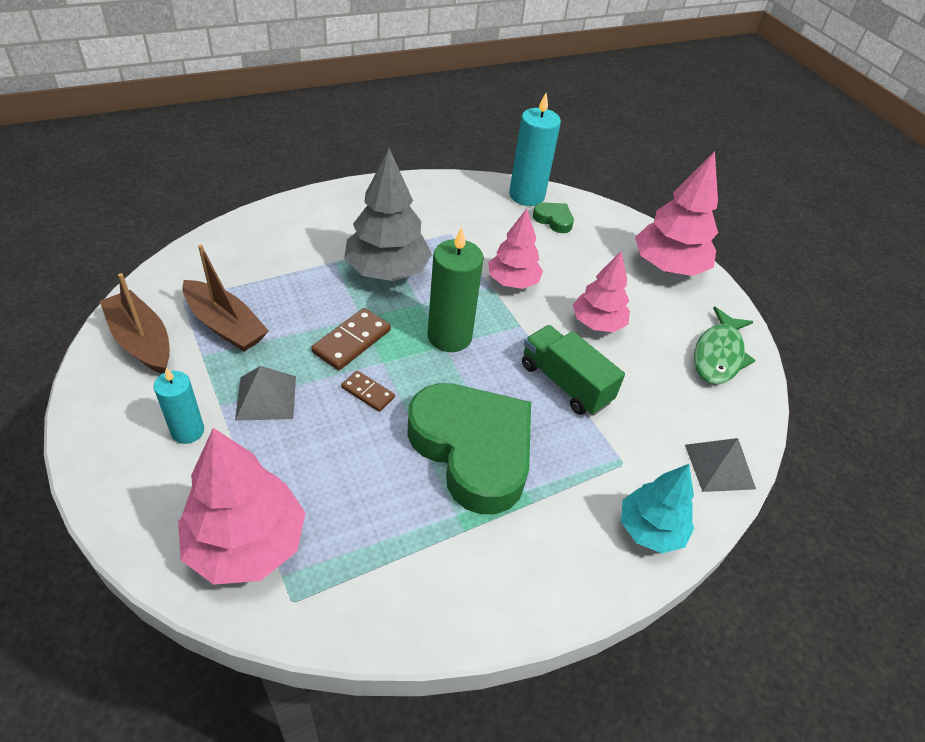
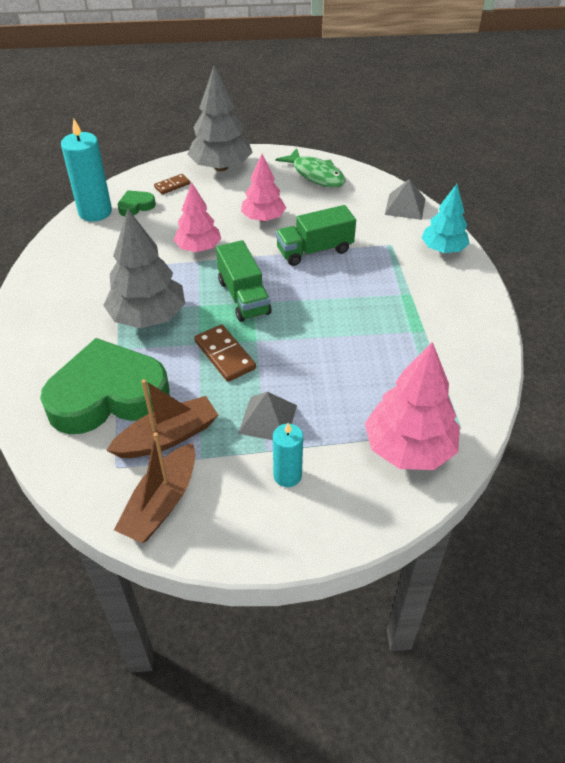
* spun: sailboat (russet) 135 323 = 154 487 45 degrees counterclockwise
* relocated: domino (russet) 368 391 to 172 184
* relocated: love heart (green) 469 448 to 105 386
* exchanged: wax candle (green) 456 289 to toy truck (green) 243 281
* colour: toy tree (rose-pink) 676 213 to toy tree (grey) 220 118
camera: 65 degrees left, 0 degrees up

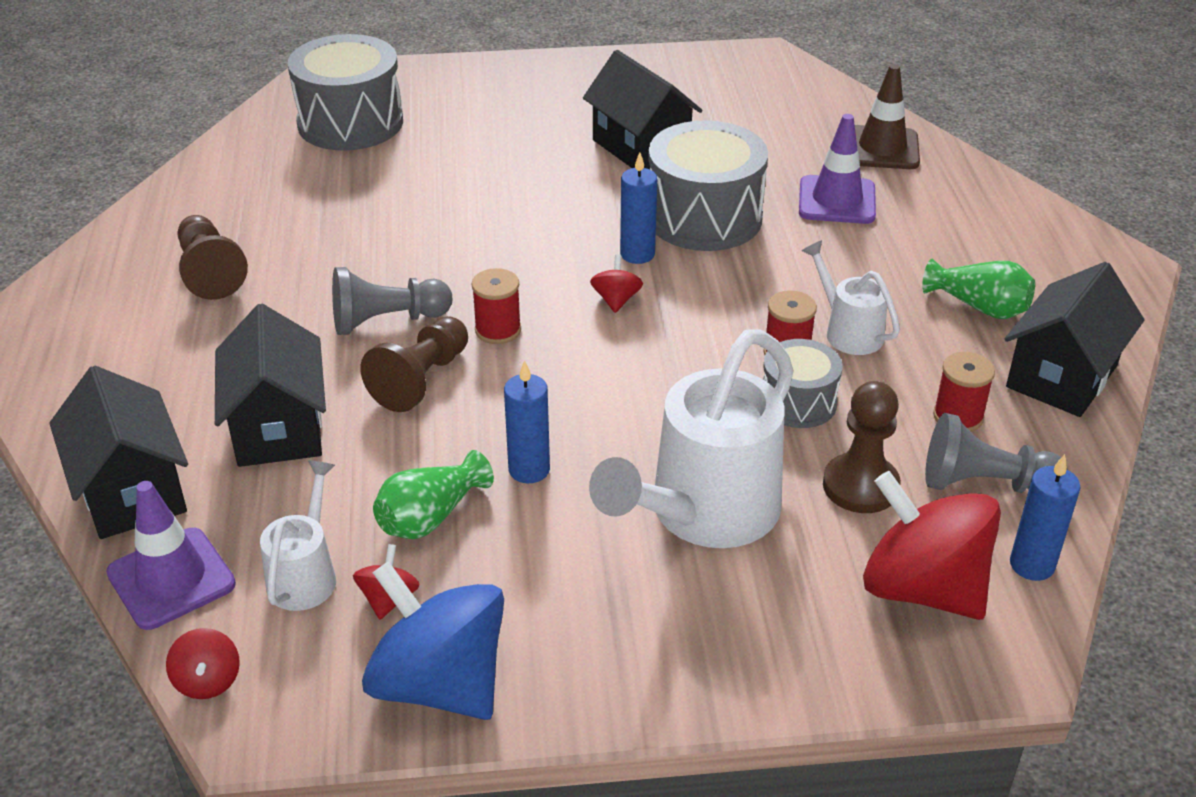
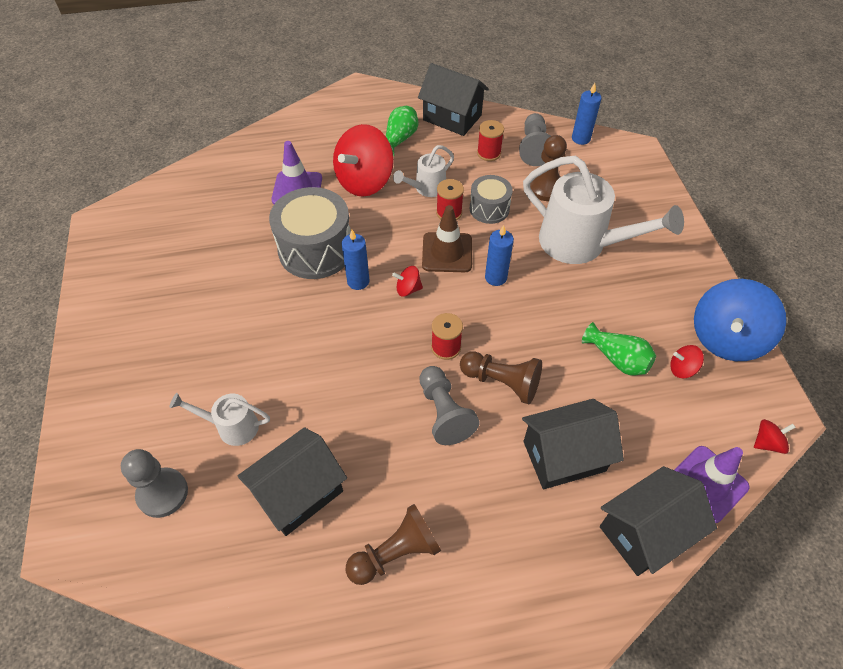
* relocated: watering pot (pure white) 298 536 to 219 419
* exchanged: snare drum (grey) 345 92 to pawn (grey) 154 483
* relocated: wax candle (cobalt) 527 421 to 499 255
* relocated: house (jet-black) 642 109 to 292 481
* relocated: safety cone (russet) 887 116 to 447 238
* relocated: toy top (red) 932 545 to 363 160
camera: 95 degrees left, 15 degrees up

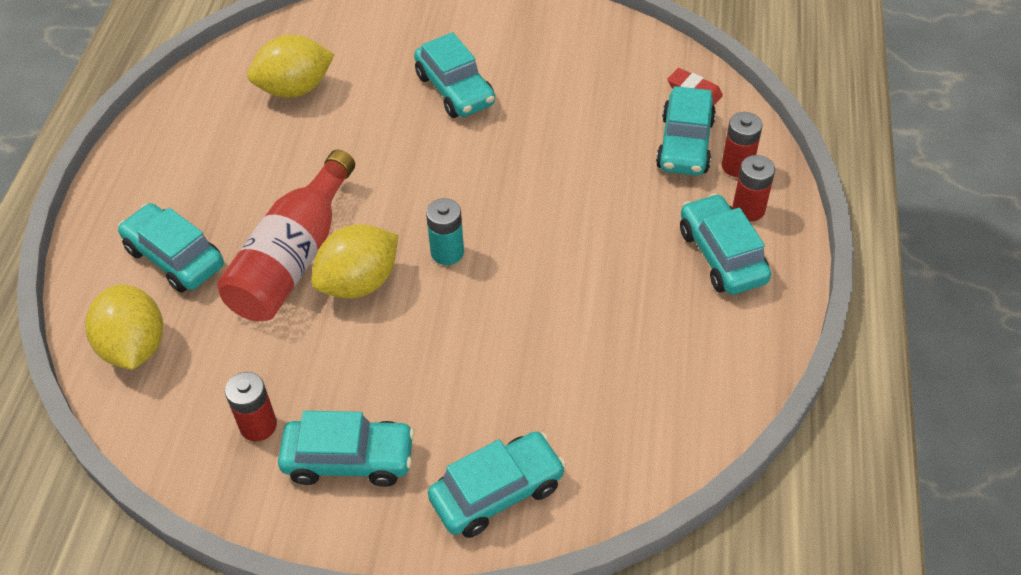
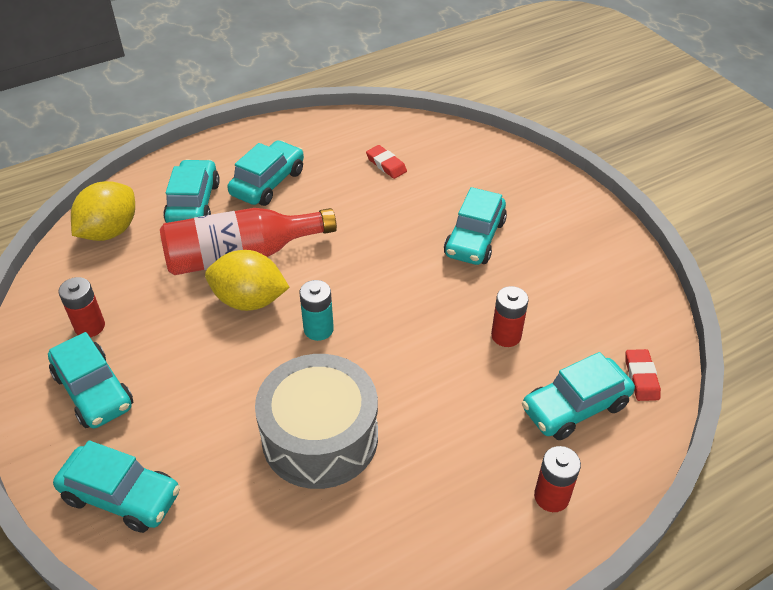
* exchanged: toy lemon (golden) 291 66 to eraser (red) 386 162
* relocated: automobile (aqua) 725 244 to 265 173
* relocated: power cell (red) 742 144 to 510 316
* appeared: snare drum (grey) 316 421
camera: 50 degrees right, 5 degrees down

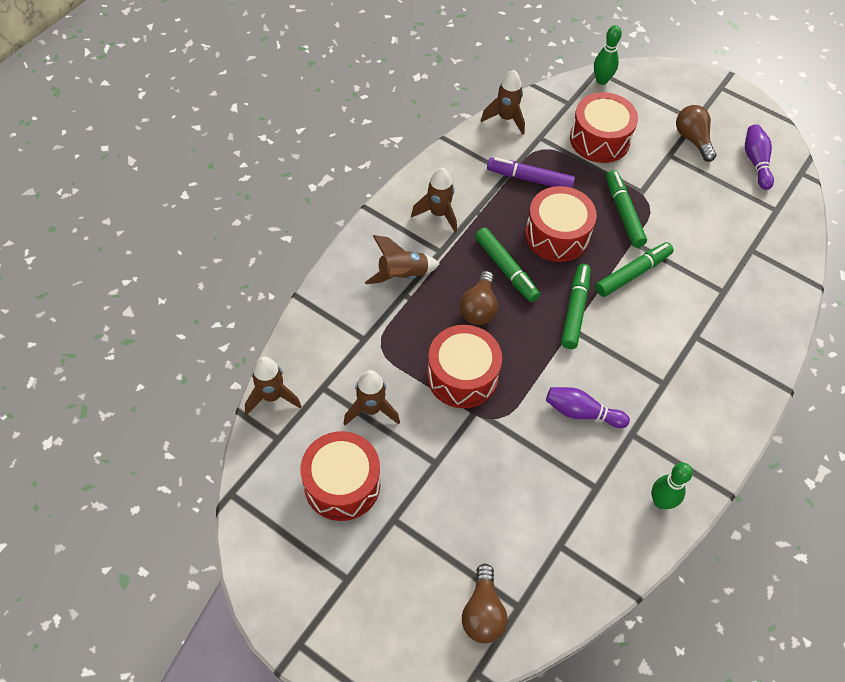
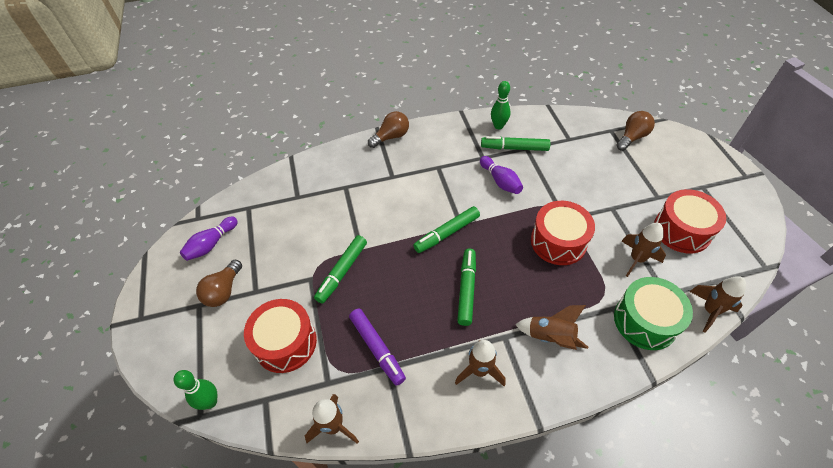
* relocated: bulb (russet) 479 298 to 388 129
* missing: snare drum (red) 561 224
* relocated: marker (green) 634 269 to 515 143
* appeared: snare drum (green) 653 313
camera: 135 degrees left, 5 degrees down

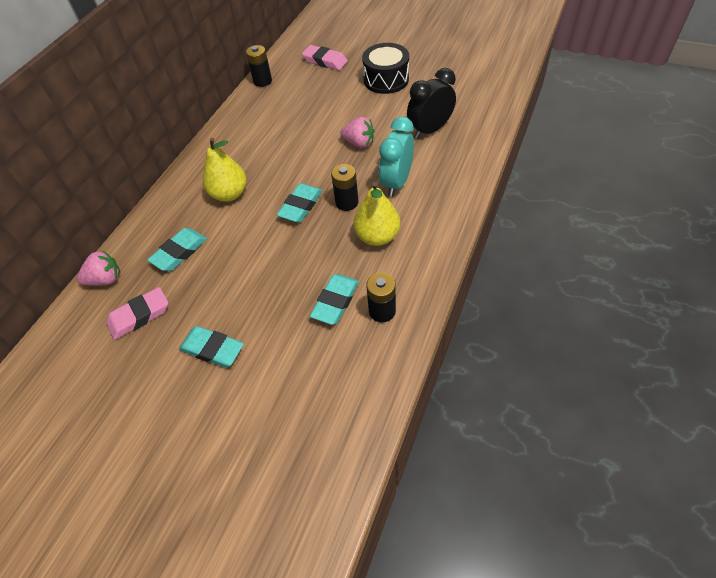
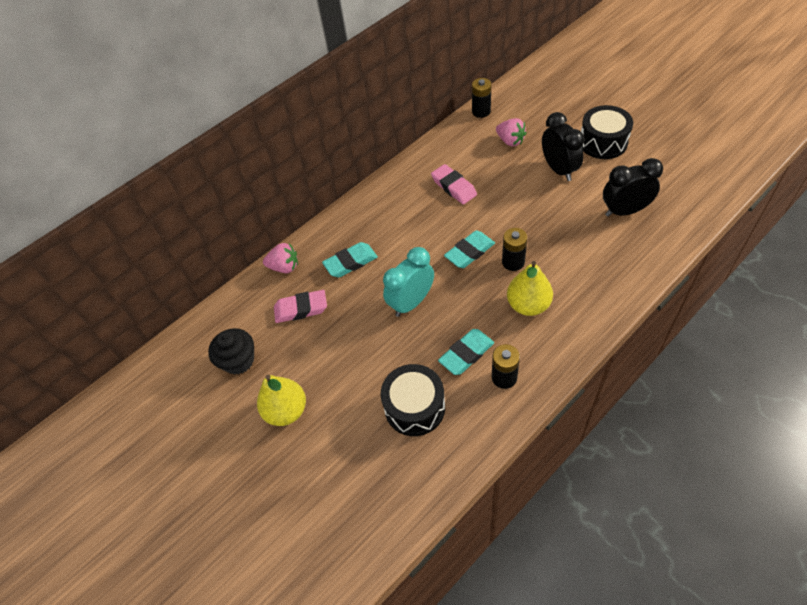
* missing: eraser (aqua) 211 347
* relocated: pear (golden) 225 170 to 281 400
* relocated: eraser (rose-pink) 325 57 to 454 184
* relocated: berry (rose-pink) 357 132 to 511 132
* relocated: alarm clock (aqua) 396 157 to 408 282
* appeared: fairy cake (jet-black) 231 351
* appeared: snare drum (jet-black) 413 400
* appeared: alarm clock (jet-black) 563 146
camera: 25 degrees right, 0 degrees up

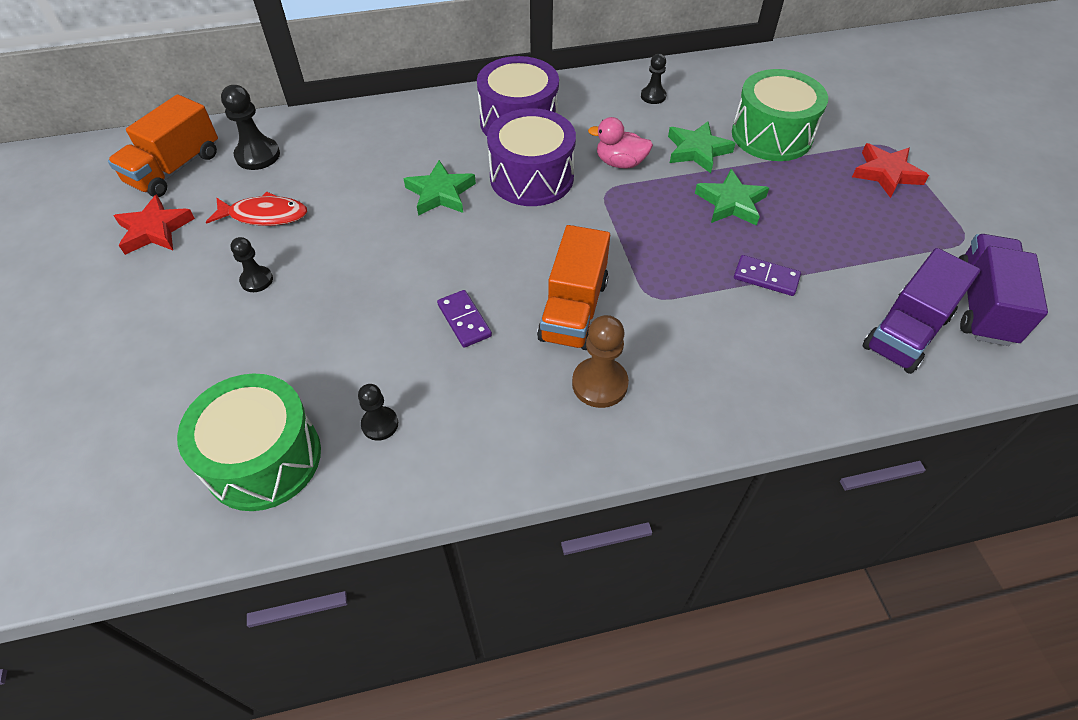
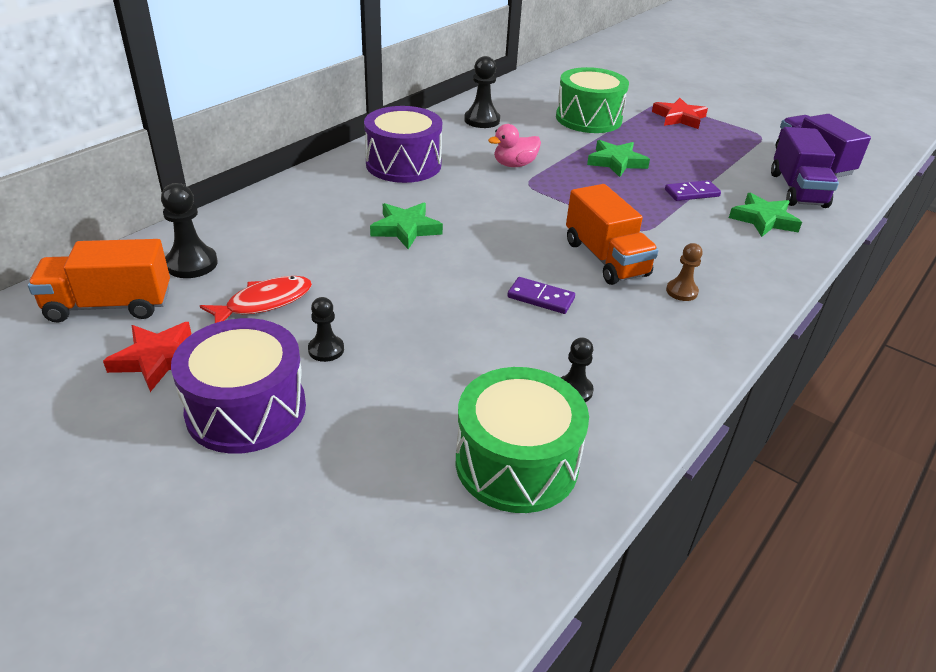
* spun: toy truck (orange-coloured) 163 145 = 99 281 90 degrees clockwise
* relocated: snare drum (violet) 531 157 to 238 386
* size: pawn (russet) 600 361 = 684 272 x0.63
* size: pawn (jet-black) 654 79 = 482 92 x1.59
* relocated: five-pointed star (green) 701 147 to 765 215
camera: 40 degrees left, 15 degrees down

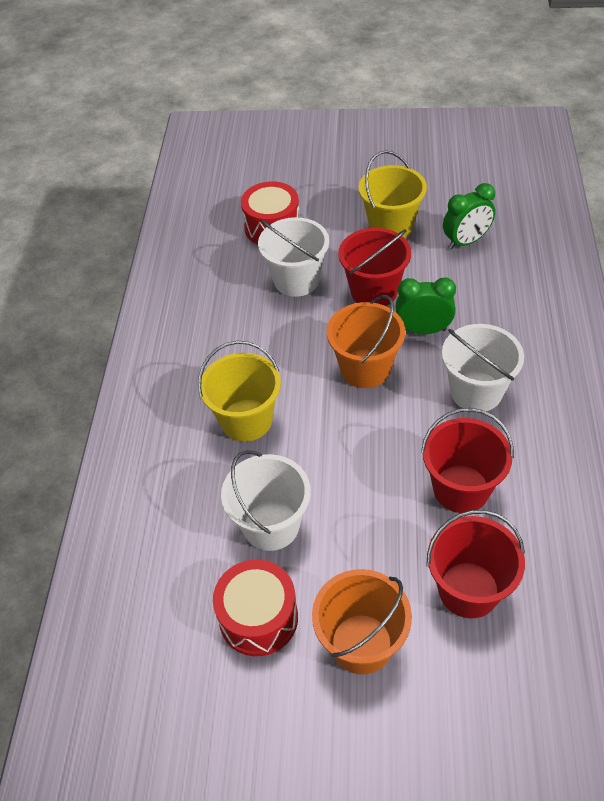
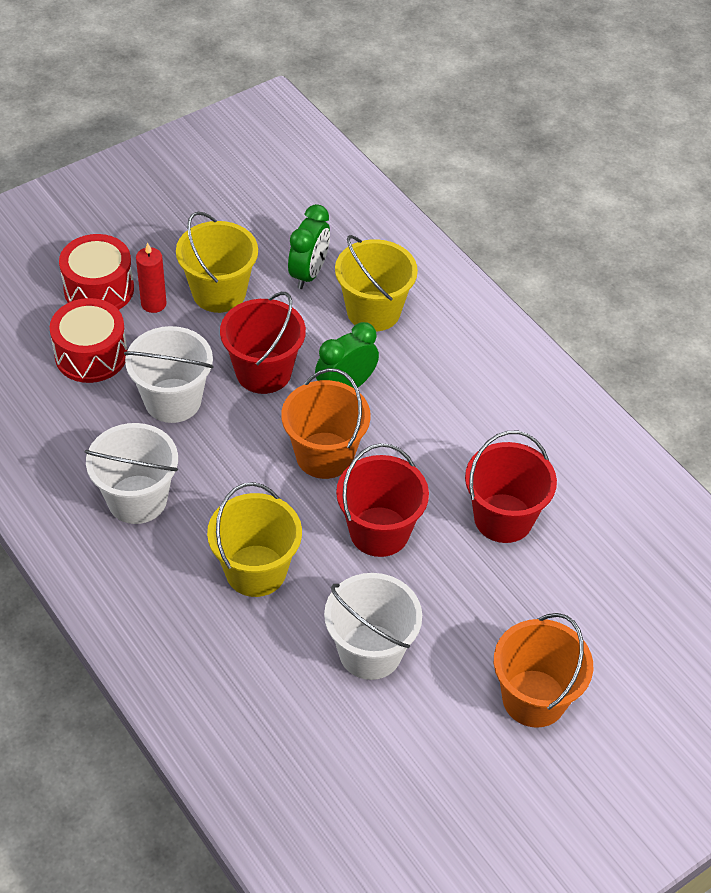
* relocated: snare drum (red) 255 608 to 96 272
* relocated: pail (red) 476 564 to 382 500
* relocated: pail (pure white) 483 368 to 131 473
* appeared: wax candle (red) 151 278
* appeared: pail (golden) 376 283
camera: 45 degrees left, 0 degrees up

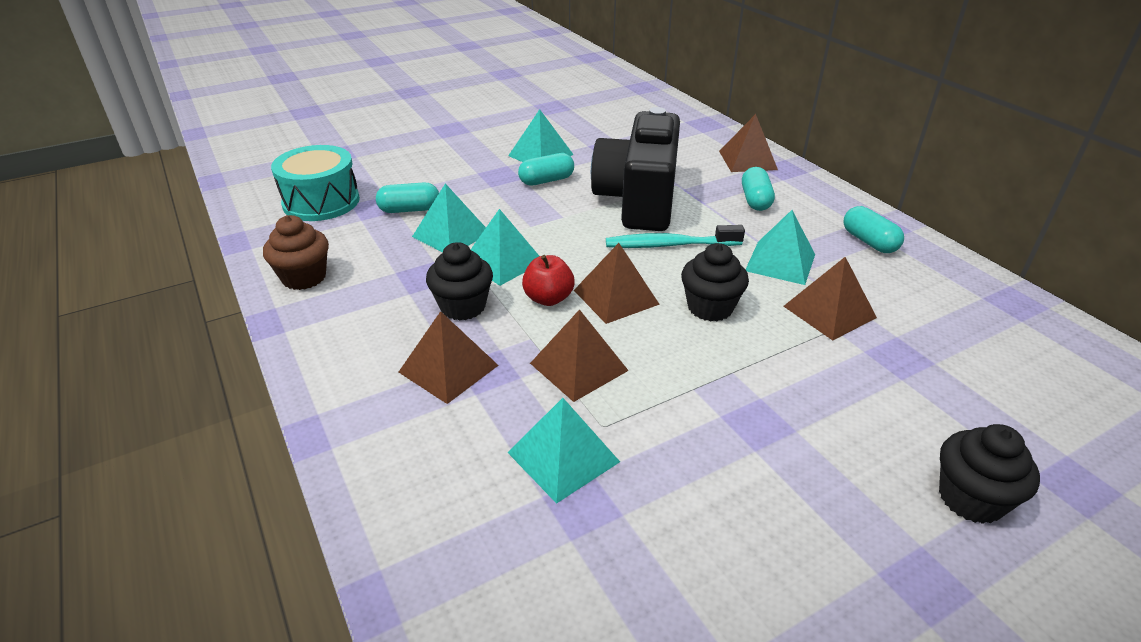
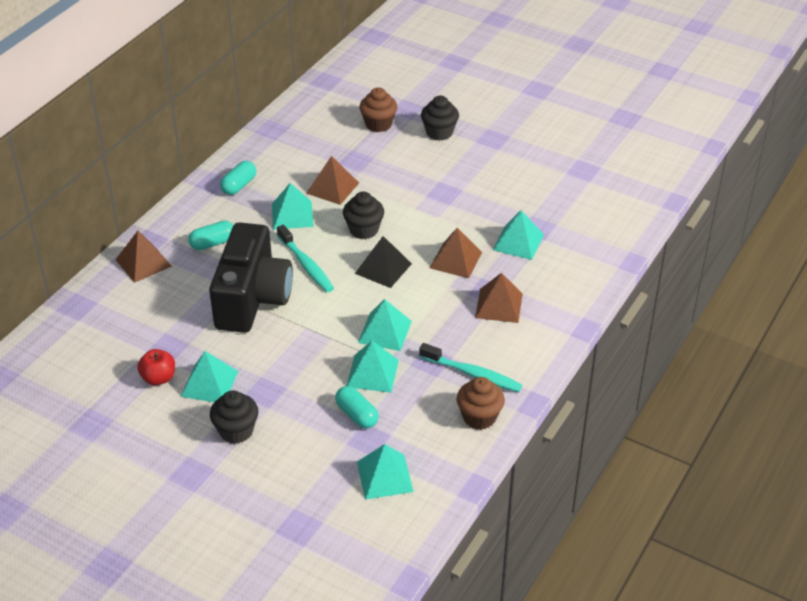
* exchanged: snare drum (aqua) 315 183 to solid pyramid (aqua) 385 472
* relocated: fairy cake (jet-black) 459 281 to 234 417
* missing: capsule (aqua) 546 169
* relocated: apple (red) 548 280 to 156 367
* colour: solid pyramid (russet) 617 283 to solid pyramid (jet-black) 383 262
* spun: camera (jet-black) 635 169 = 251 277 60 degrees counterclockwise
* appeared: fairy cake (russet) 378 109
* appeared: dental brush (aqua) 470 367
camera: 120 degrees left, 5 degrees up

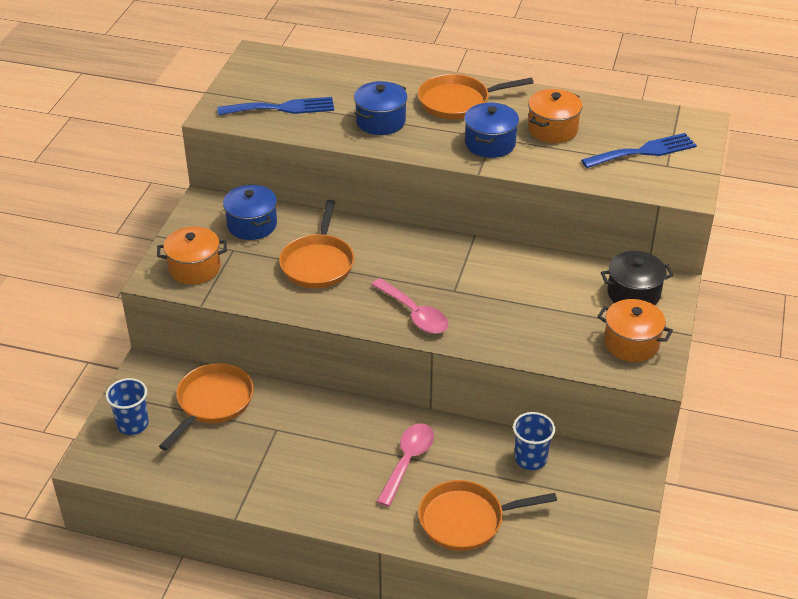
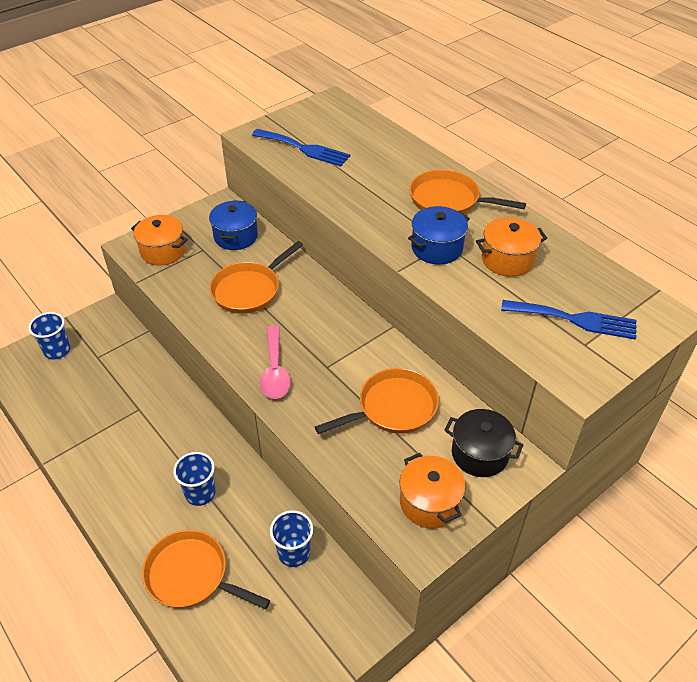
* relocated: skillet (orange-coloured) 206 406 to 377 401
* missing: pot (cobalt) 380 108
* exchanged: teaspoon (rose-pink) 405 465 to beaker (cobalt) 194 479
camera: 35 degrees right, 5 degrees up

